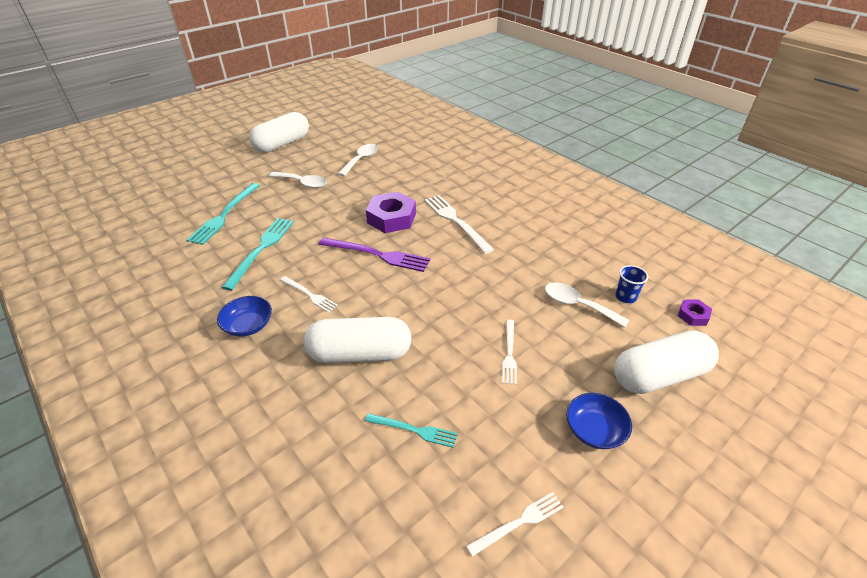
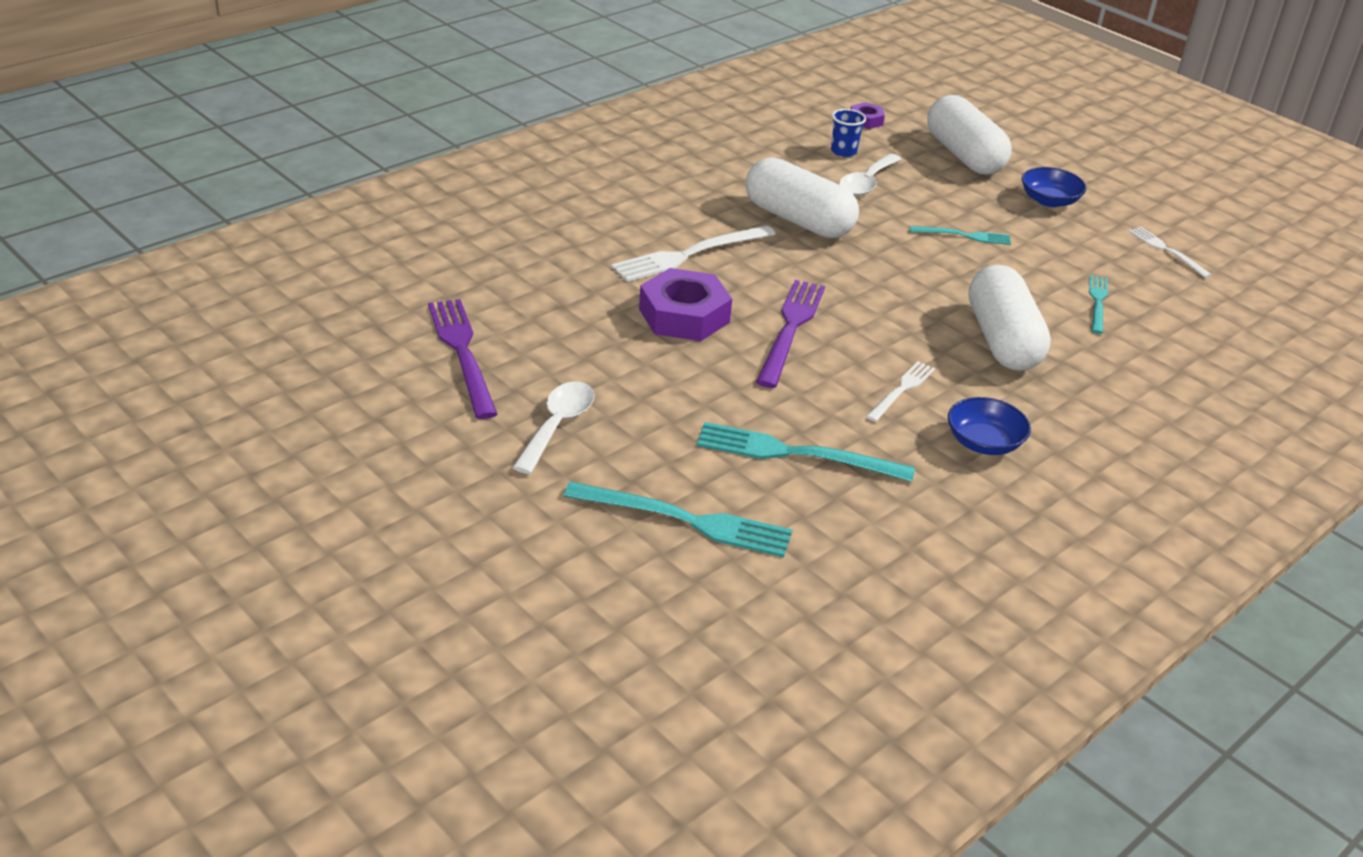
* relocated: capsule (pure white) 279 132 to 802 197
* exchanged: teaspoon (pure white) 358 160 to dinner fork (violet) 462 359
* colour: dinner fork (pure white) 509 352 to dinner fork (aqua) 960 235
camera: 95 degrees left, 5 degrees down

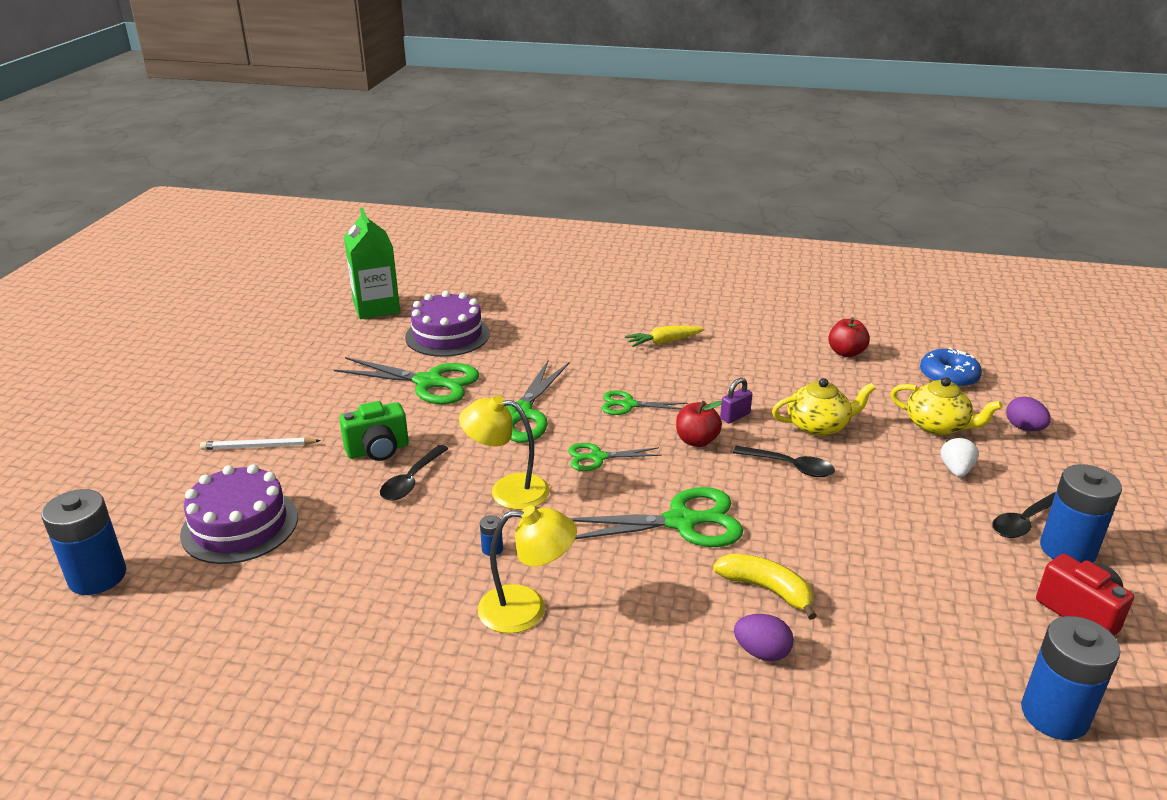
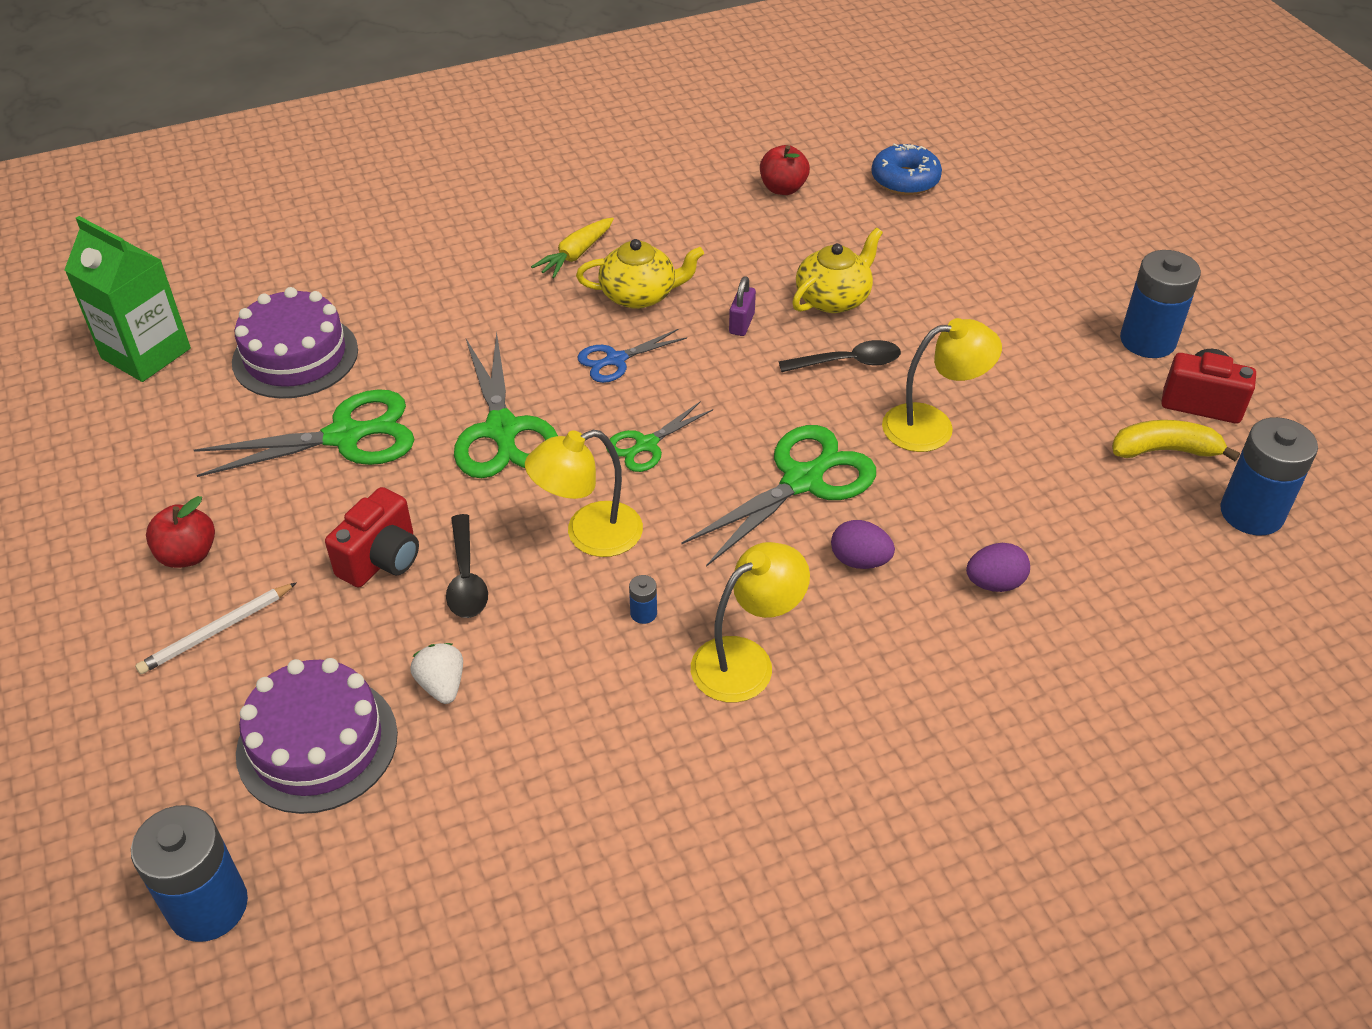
* colour: camera (green) 374 431 to camera (red) 372 537
* colour: pair of scissors (green) 644 403 to pair of scissors (cobalt) 632 356
* relocated: apple (red) 699 424 to 180 532
* relocated: banana fruit (golden) 765 586 to 1176 440
* relocated: tea pot (golden) 946 406 to 640 274
* relocated: berry (pure white) 959 457 to 436 673
* missing: teaspoon (jet-black) 1024 515
* relocated: toy egg (violet) 1028 413 to 863 544
* appeared: lamp (golden) 942 385
camera: 35 degrees left, 15 degrees up

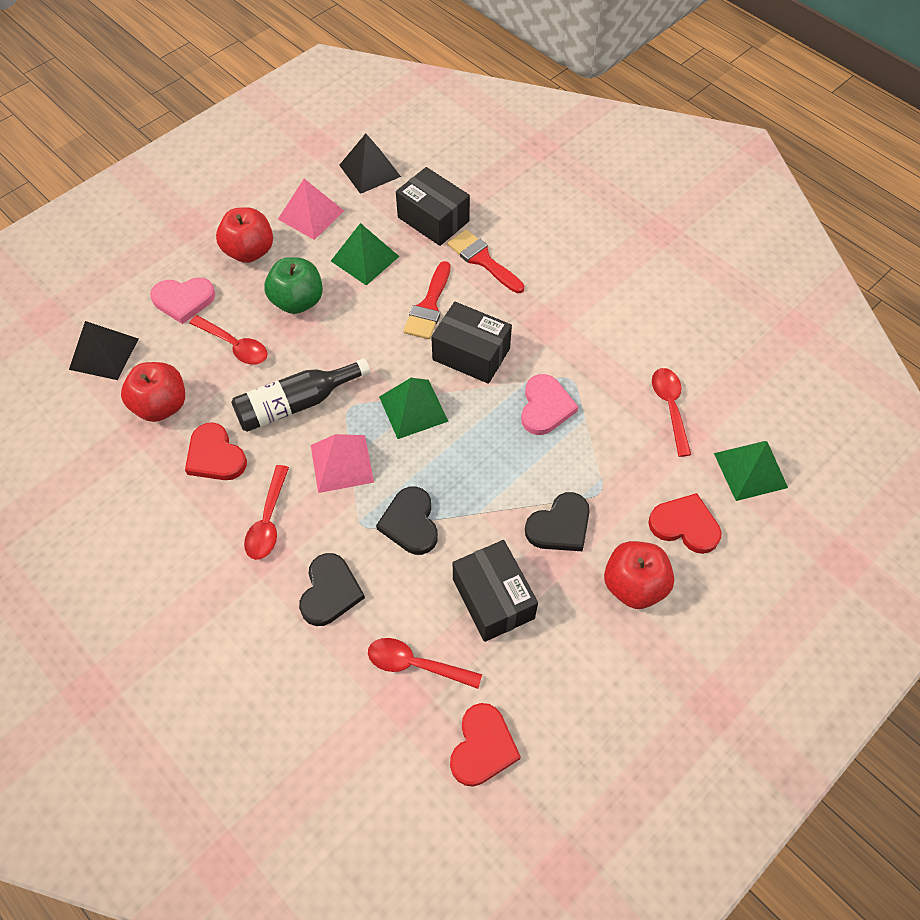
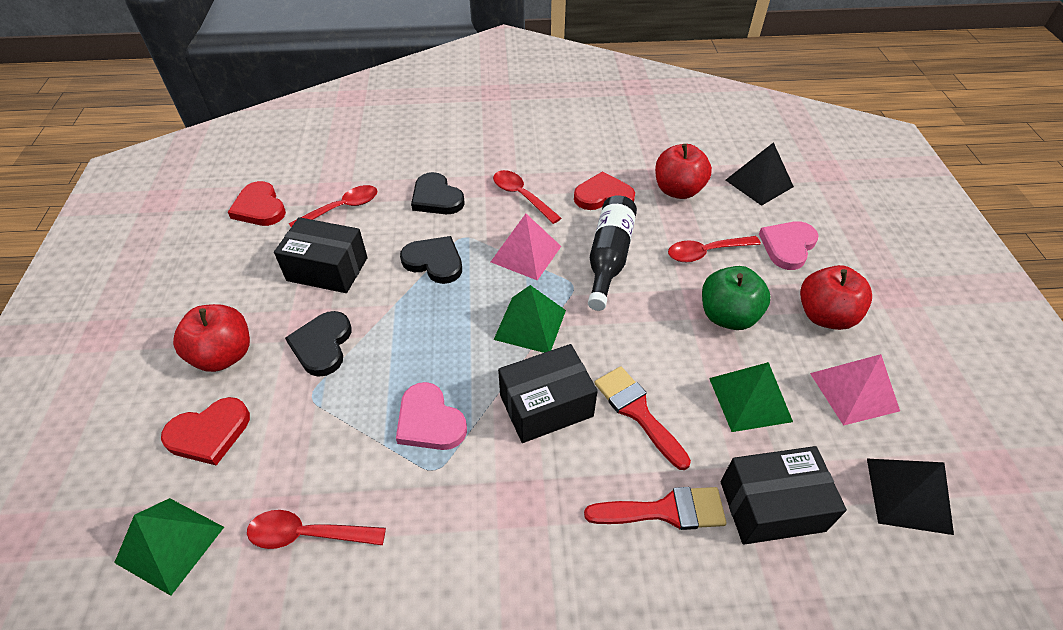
* spun: teaspoon (red) 671 412 = 316 529 150 degrees clockwise
camera: 130 degrees right, 10 degrees down

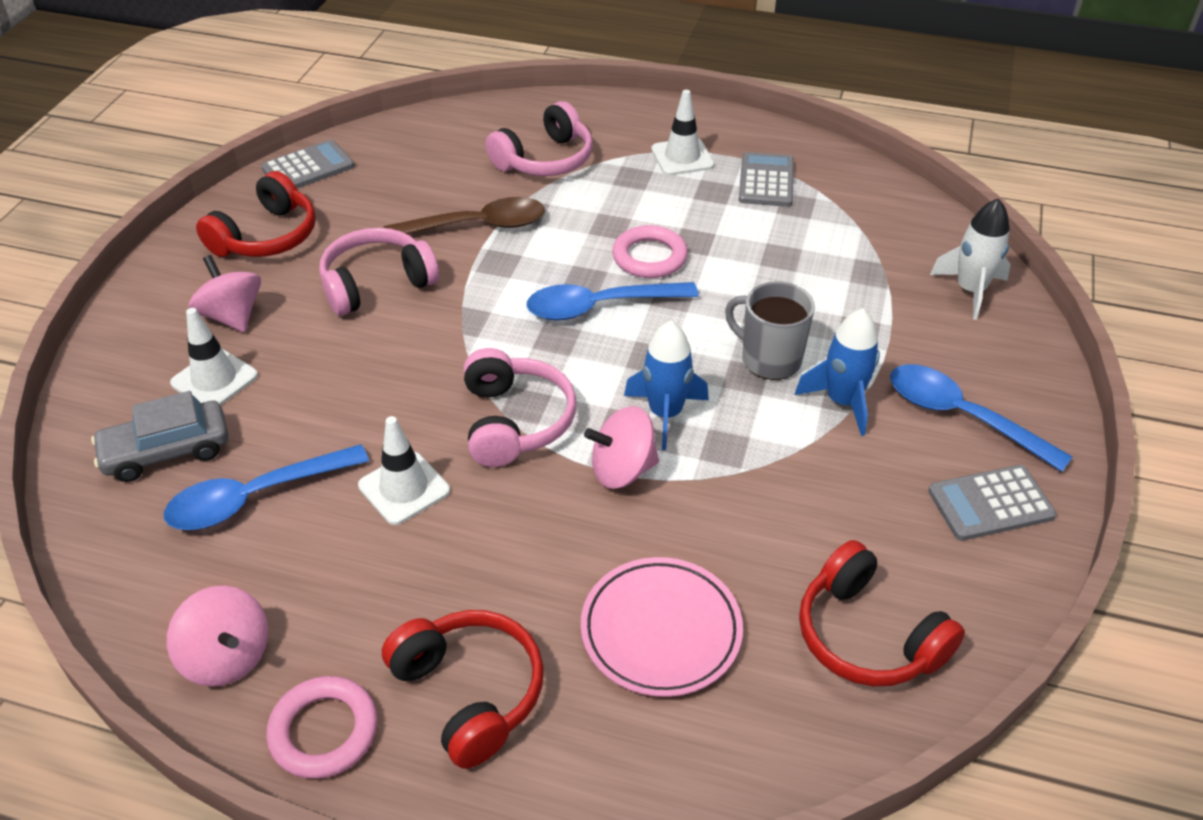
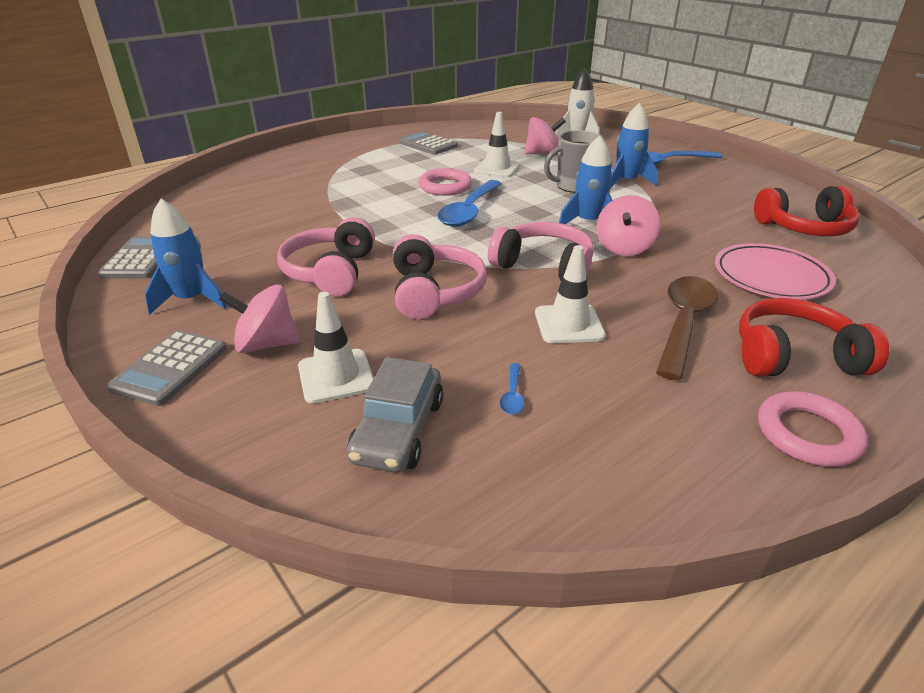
* size: teaspoon (cobalt) 266 487 = 512 388 x0.41
* relocated: toy top (rose-pink) 217 636 to 545 136
* exchanged: headphones (red) 256 214 to toy rocket (cobalt) 186 257
* relocated: teaspoon (russet) 464 215 to 687 328
* relocated: headphones (rose-pink) 539 138 to 440 277
* relocated: safety cone (pure white) 682 132 to 497 144
* relocated: calculator (grey) 992 503 to 167 368
camera: 55 degrees left, 10 degrees down

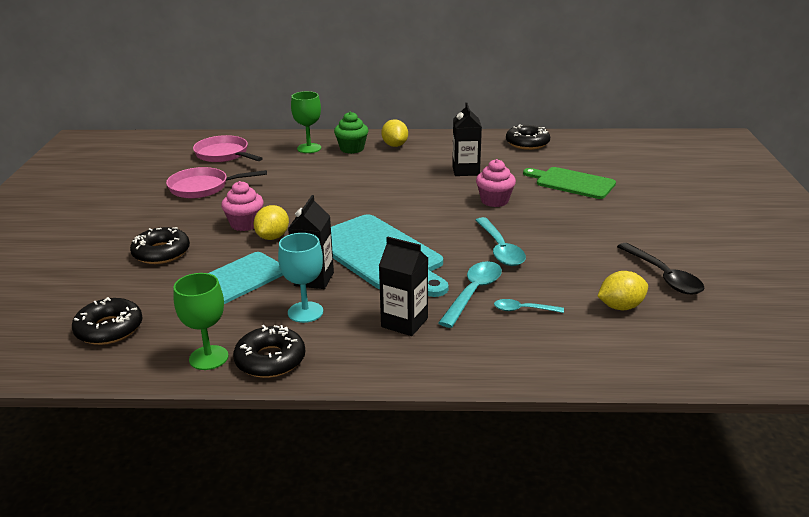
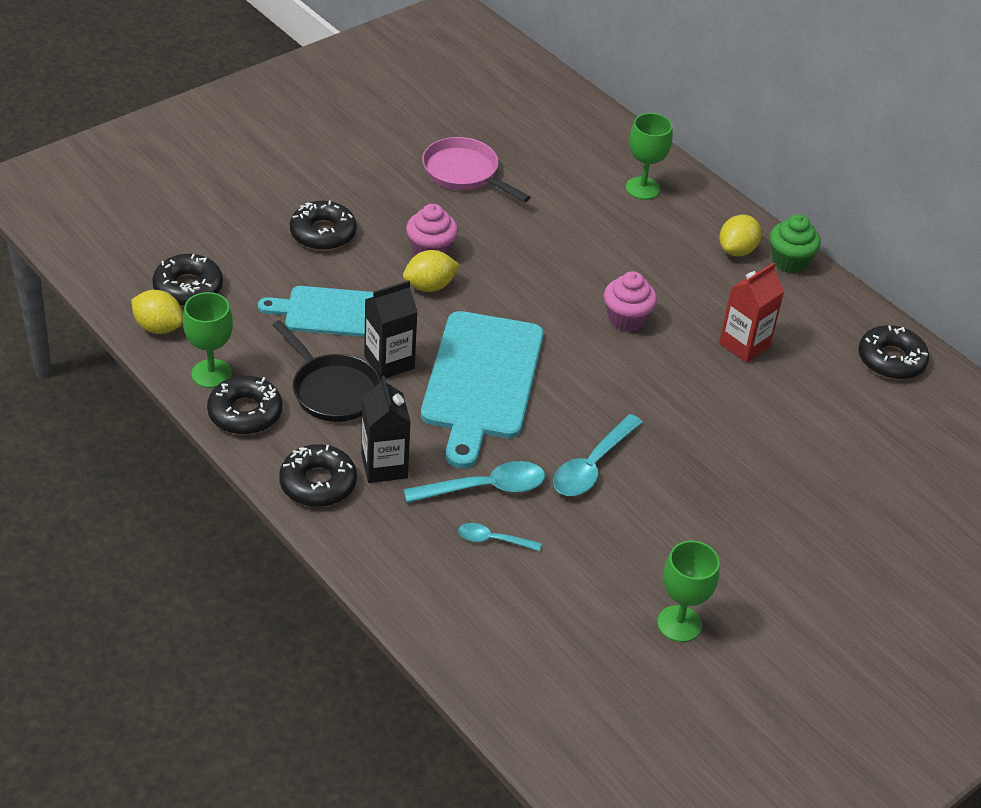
* missing: skillet (rose-pink) 228 148
* exchanged: goblet (aqua) 300 278 to skillet (jet-black) 327 371
* relocated: fairy cake (green) 351 132 to 795 244
* colour: carton (jet-black) 467 139 to carton (red) 751 312
* relocated: fairy cake (rose-pink) 496 183 to 630 301
* spun: teaspoon (aqua) 529 306 = 500 537 45 degrees counterclockwise
* missing: chopping board (green) 569 183
* relocated: toy lemon (golden) 623 290 to 157 312
* exchanged: teaspoon (jet-black) 660 269 to goblet (green) 688 591
* appeared: glazed donut (jet-black) 318 475
camera: 45 degrees right, 15 degrees up

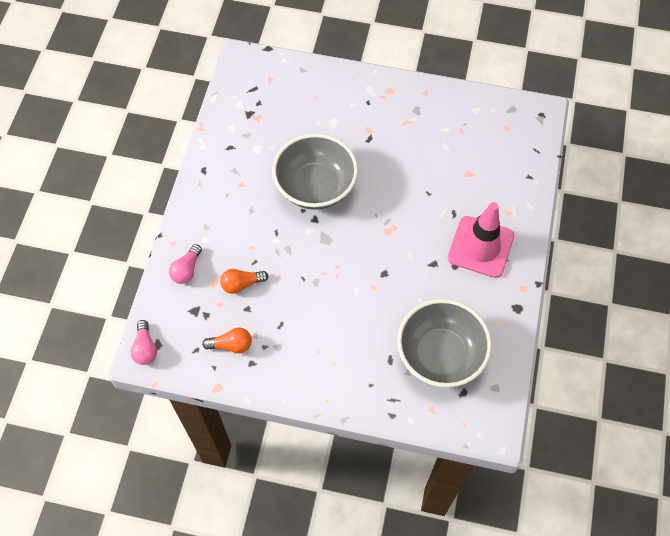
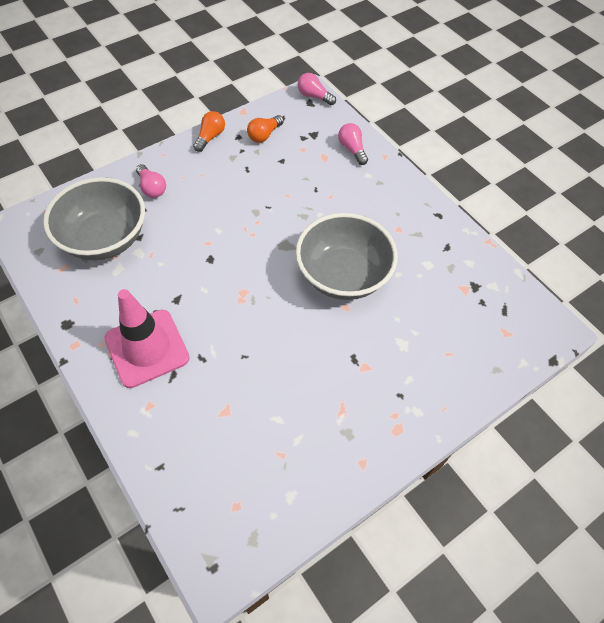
* relocated: bulb (orange-coloured) 244 281 to 209 131
* appeared: bulb (rose-pink) 151 181
camera: 130 degrees right, 5 degrees down

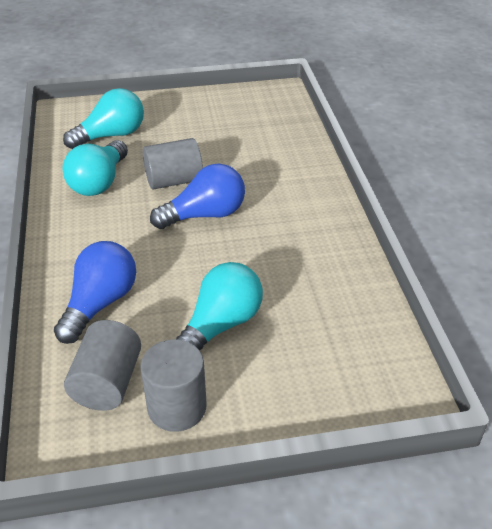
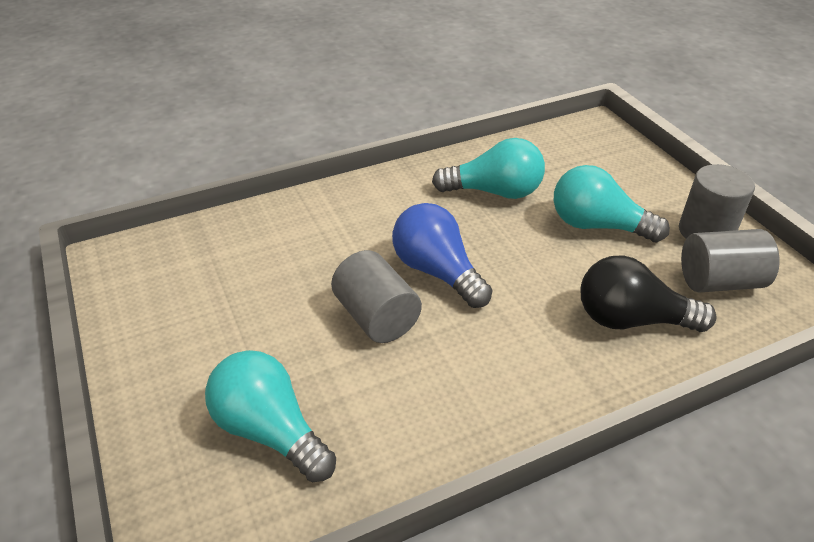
* colour: bulb (cobalt) 95 292 to bulb (jet-black) 649 293
* relocated: bulb (aqua) 95 168 to 488 168
camera: 105 degrees left, 0 degrees up

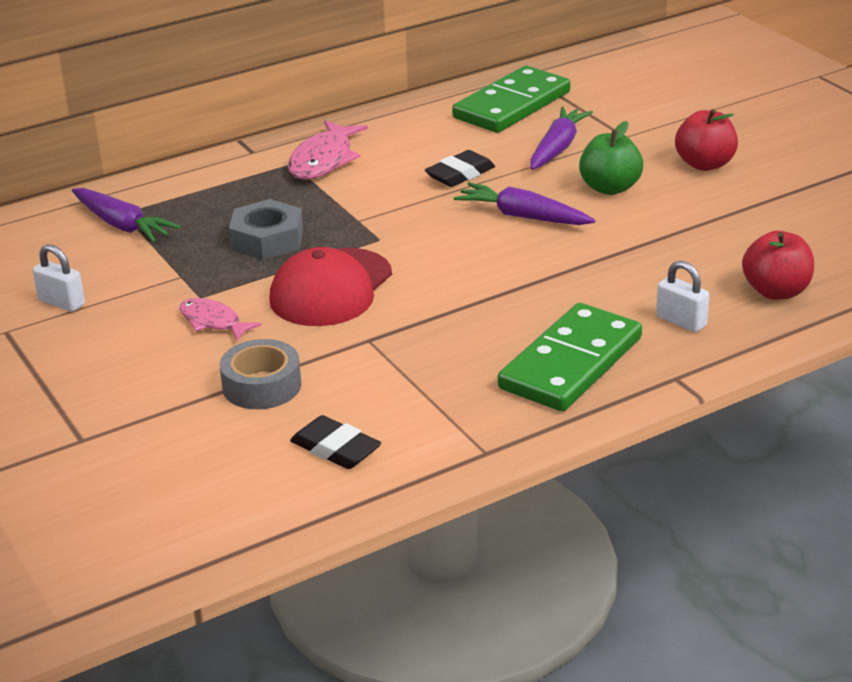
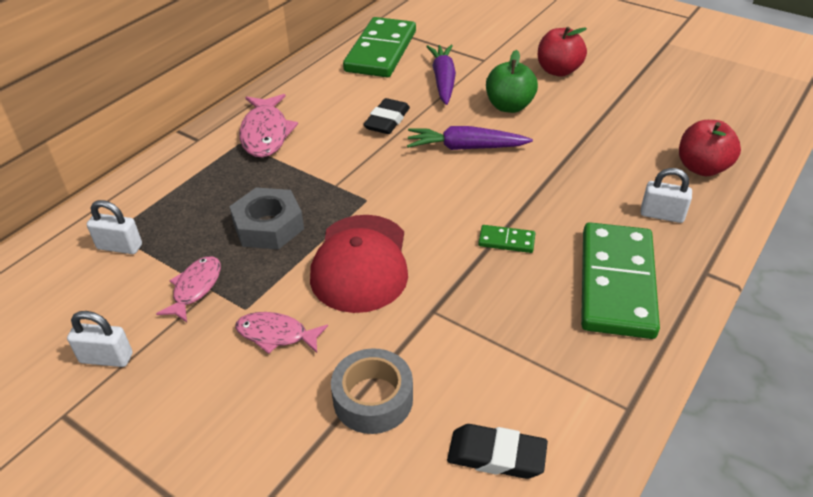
* exchanged: carrot (violet) 126 215 to small lock (pure white) 114 227
* appeared: toy fish (rose-pink) 188 289
* appeared: domino (green) 506 239
camera: 25 degrees left, 10 degrees up

